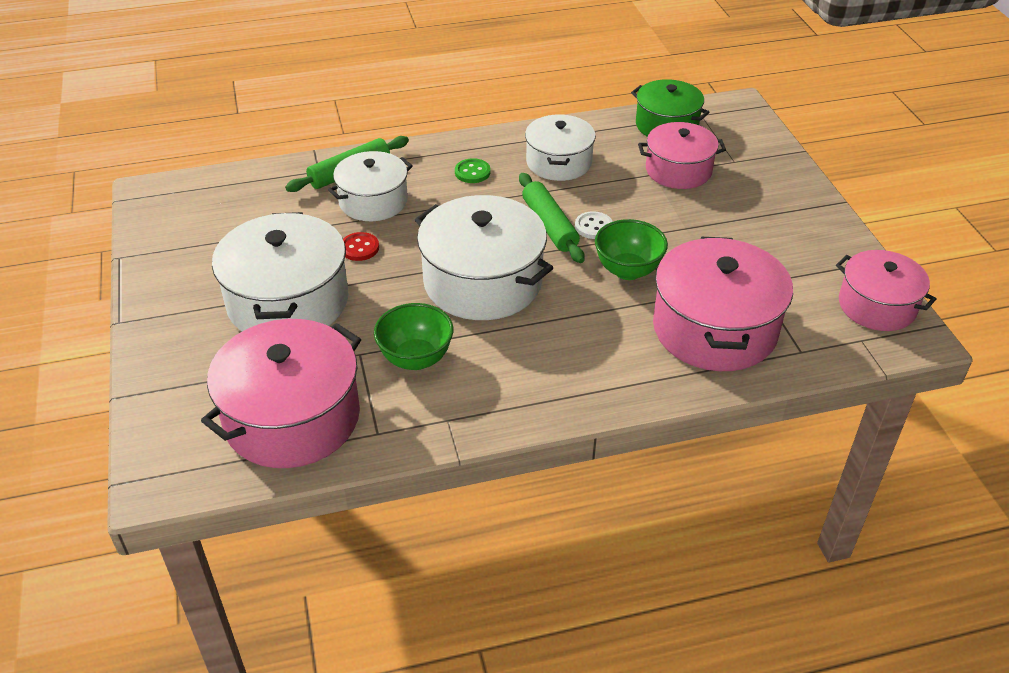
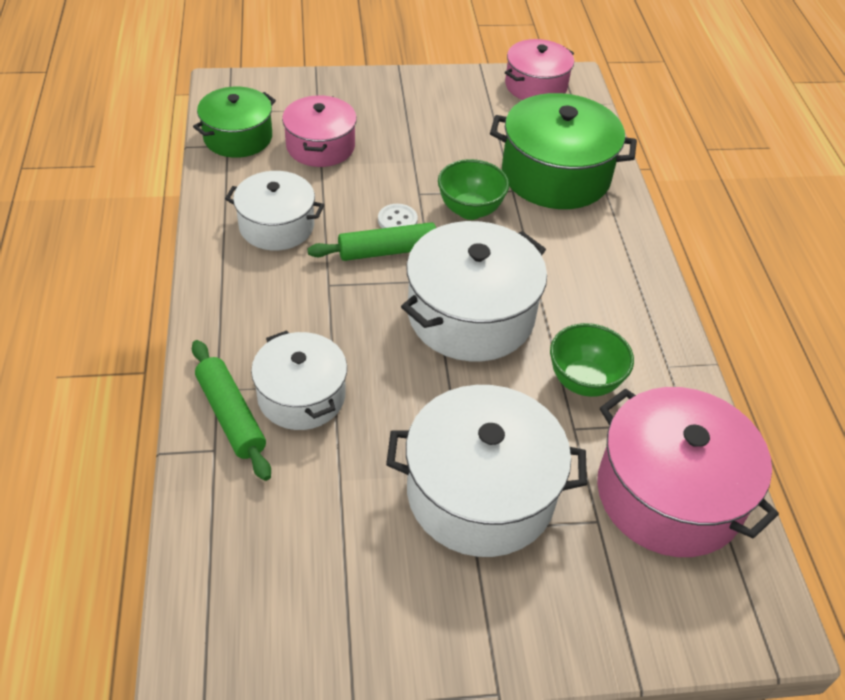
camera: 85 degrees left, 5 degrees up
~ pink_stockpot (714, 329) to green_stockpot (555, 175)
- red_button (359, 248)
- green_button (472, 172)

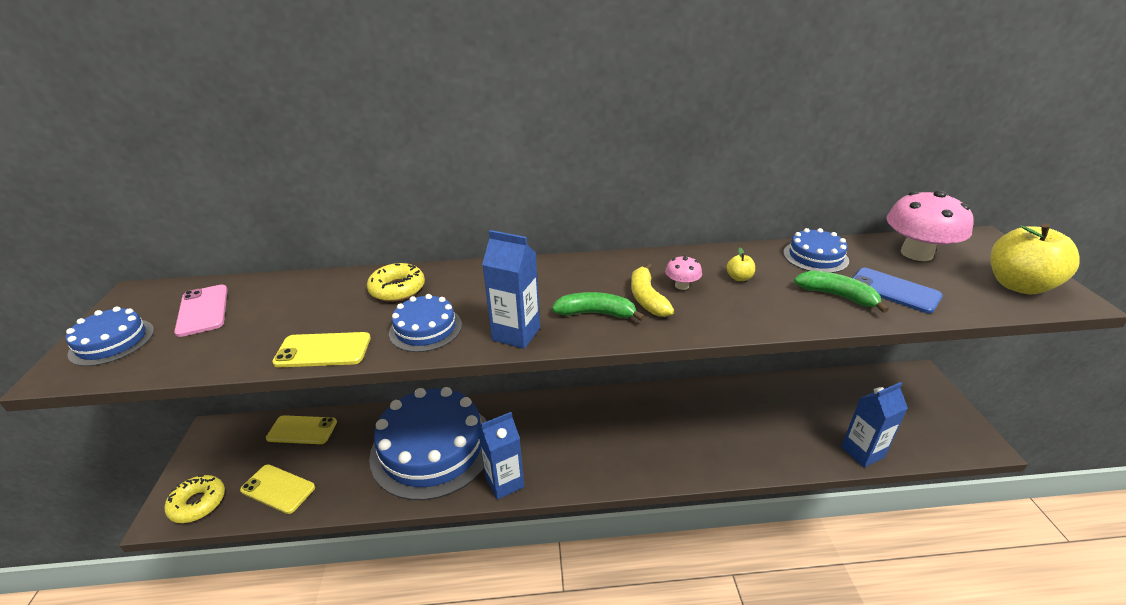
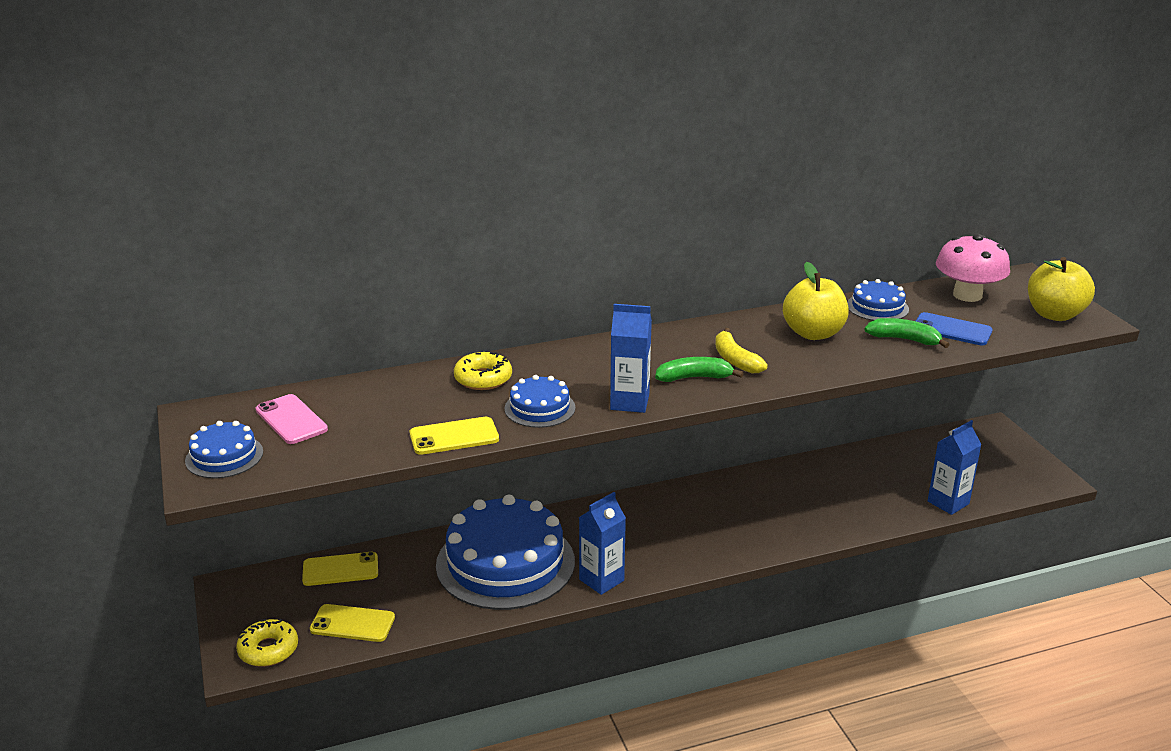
camera: 15 degrees left, 5 degrees down
~ golden_toy_apple (739, 278) = (813, 333) x2.38
- pink_toadstool (682, 285)

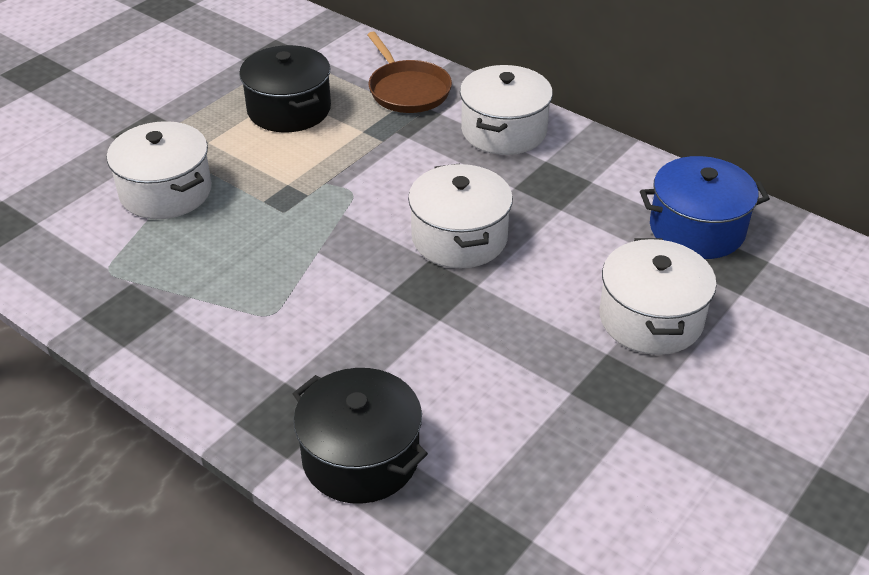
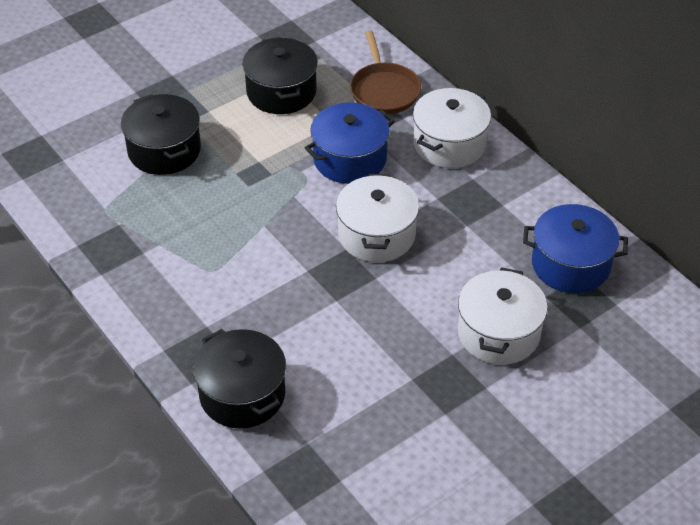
camera: 15 degrees right, 5 degrees up
~ pure_white_stockpot (166, 191) to ebony_stockpot (164, 150)
+ cobalt_stockpot (350, 159)

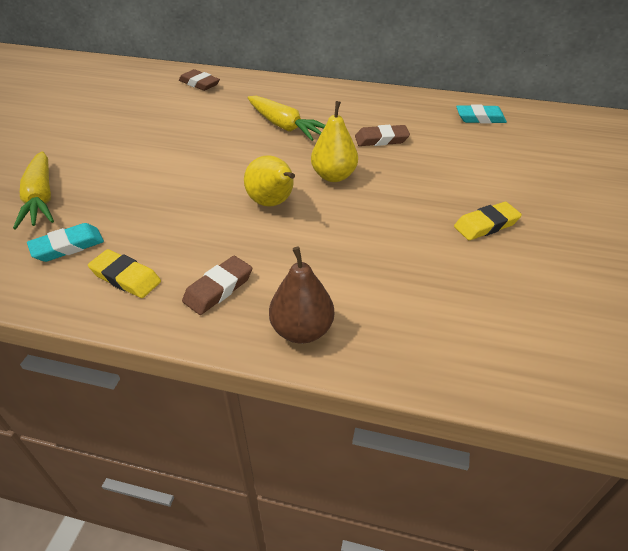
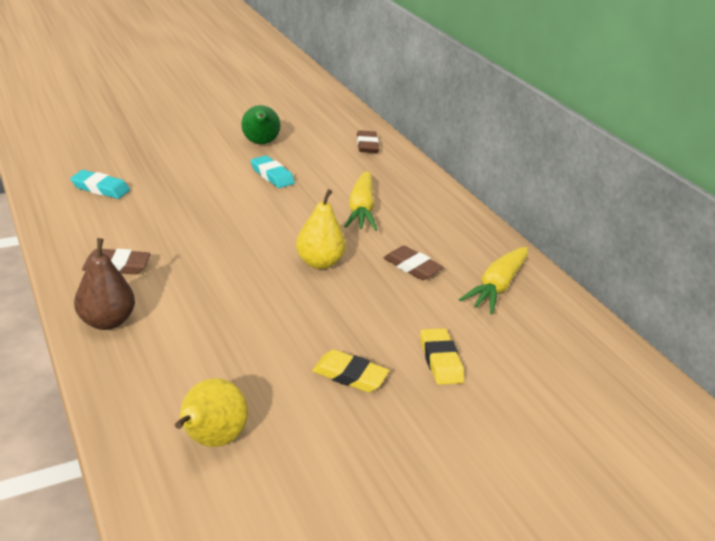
camera: 45 degrees right, 10 degrees down
~ golden_pear (272, 203) to (211, 440)
+ green_pear (260, 143)
~ teal_eraser (480, 118) to (272, 175)
~ golden_eraser (126, 277) to (440, 360)
~ golden_toy_carrot (41, 198) to (496, 287)

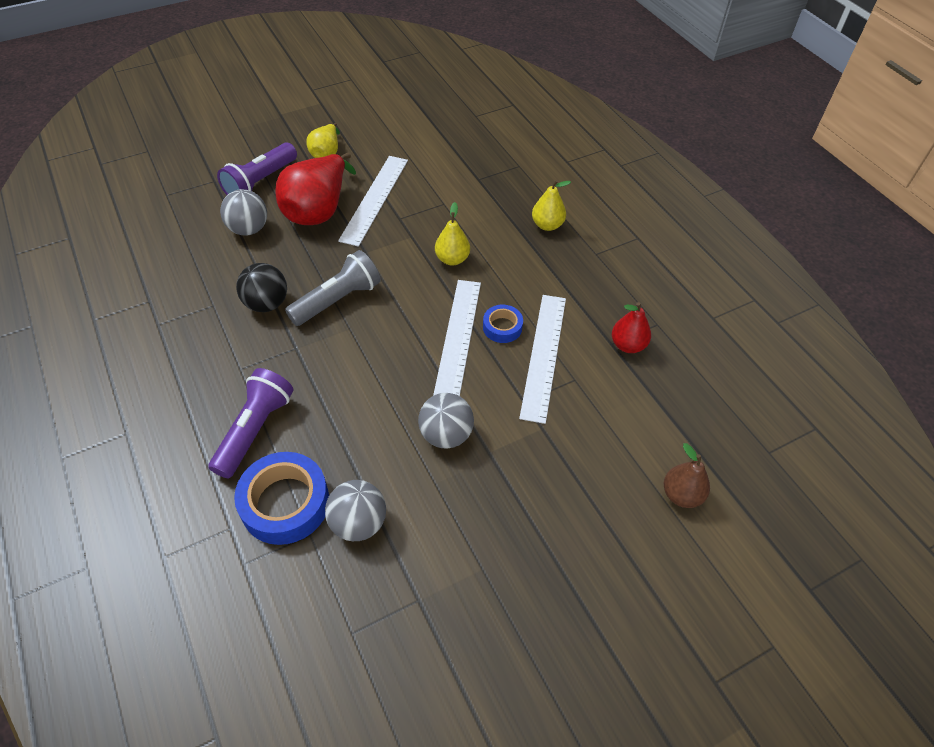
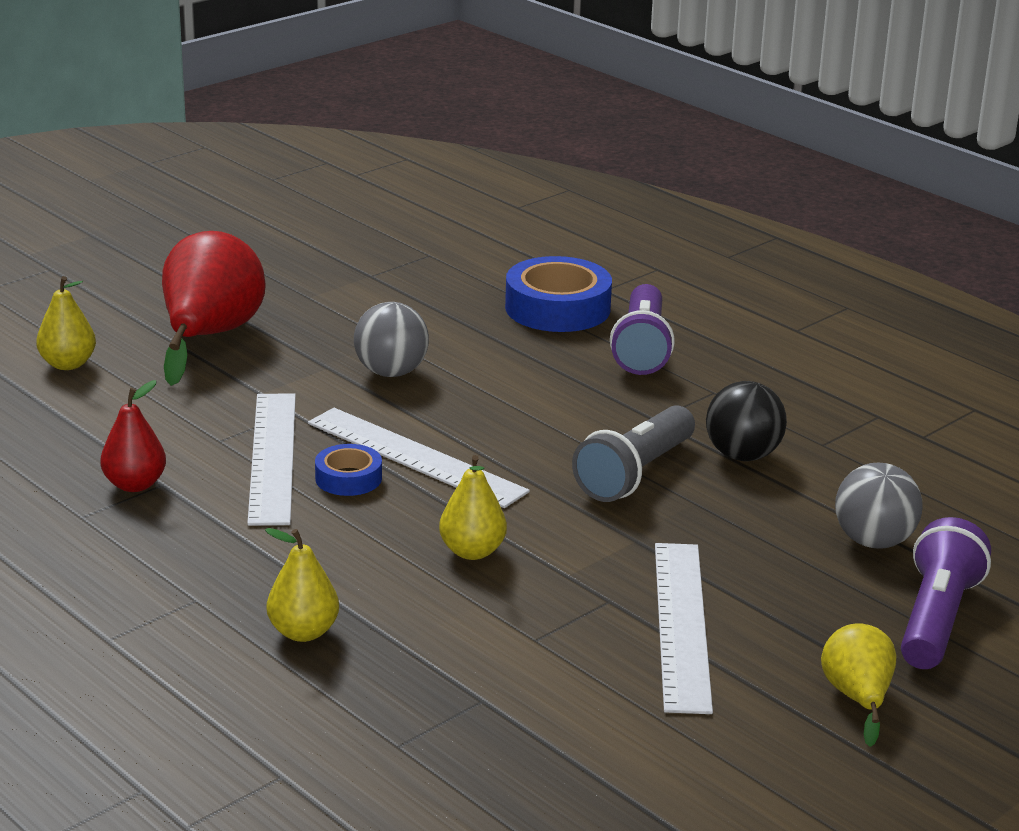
camera: 165 degrees right, 25 degrees down
~ brown_pear (681, 494) to golden_pear (68, 364)
~ red_pear (318, 210) to (209, 337)
~ pure_white_straightedge (458, 339) = (415, 457) 45 degrees counterclockwise
- ash-grey_play_ball (358, 523)

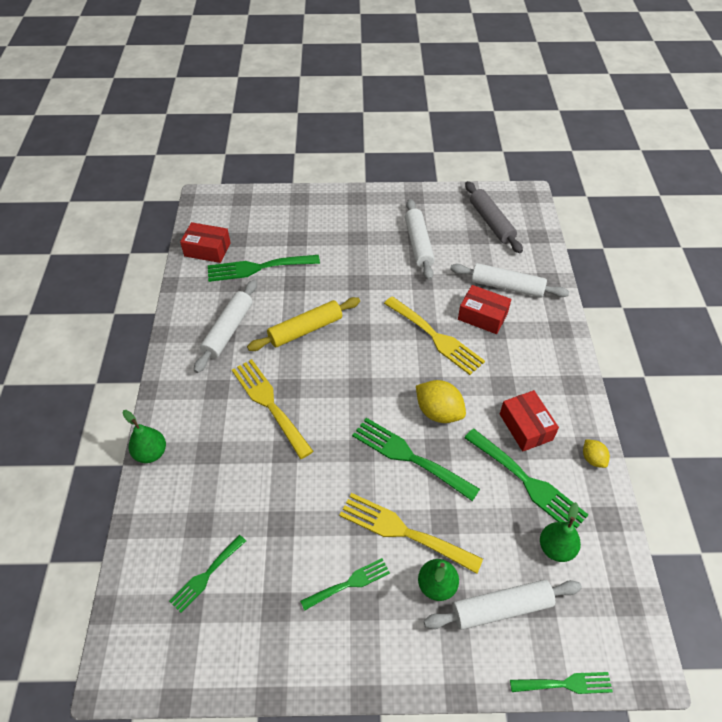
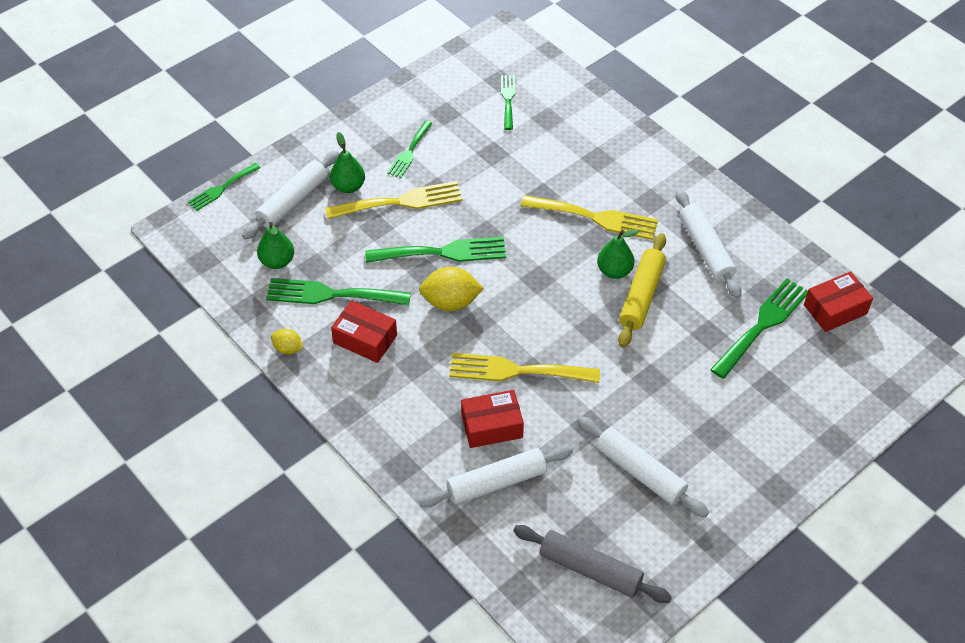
camera: 140 degrees right, 0 degrees up
~ green_pear (151, 453) to (614, 271)

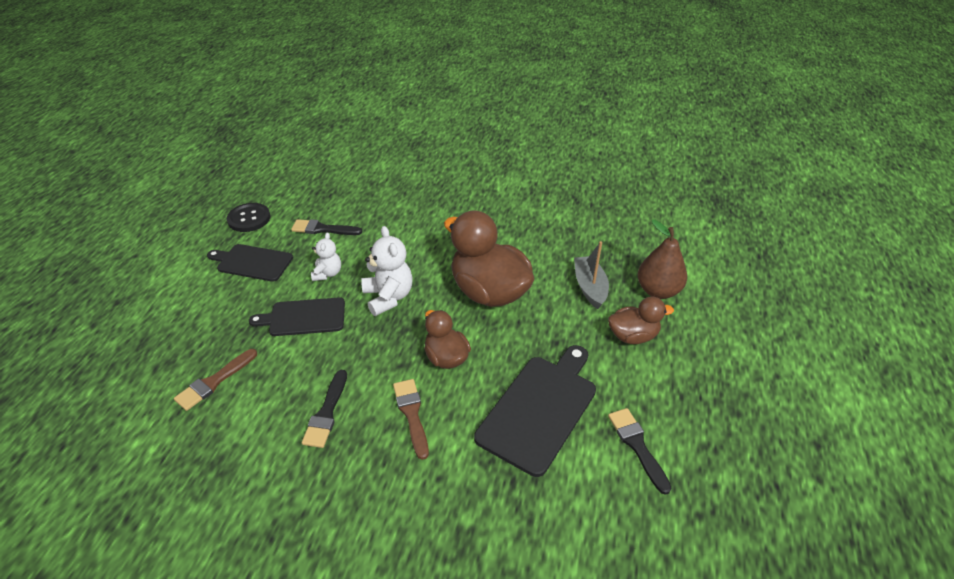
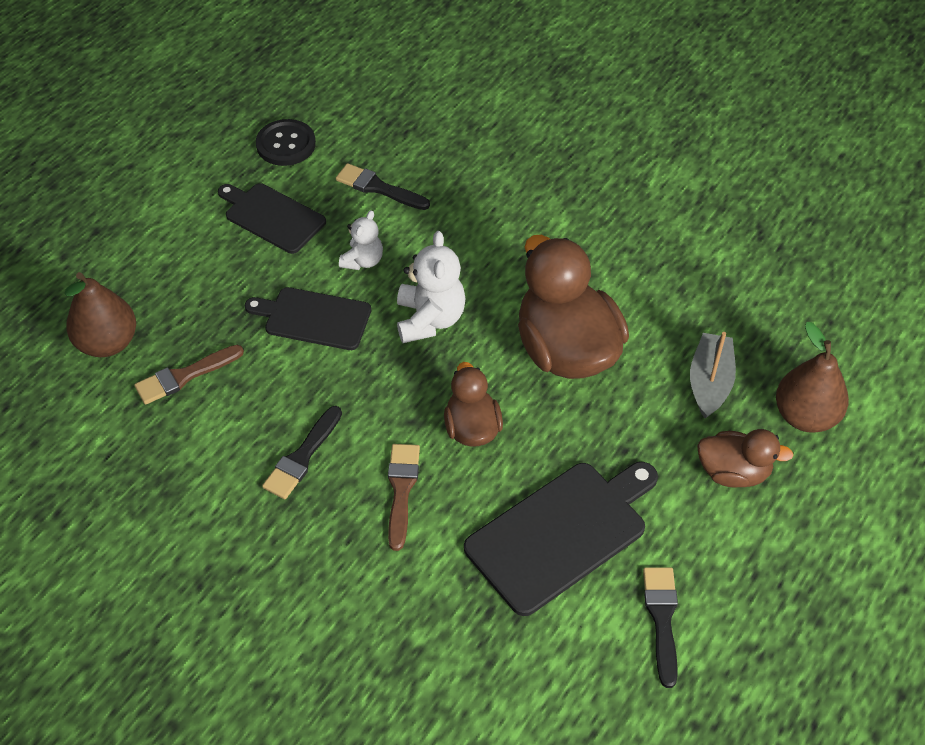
camera: 20 degrees right, 10 degrees up
+ brown_pear (107, 343)

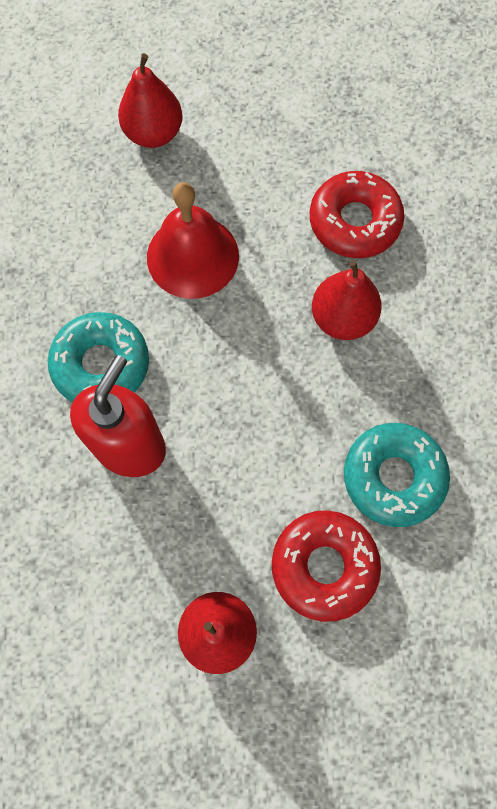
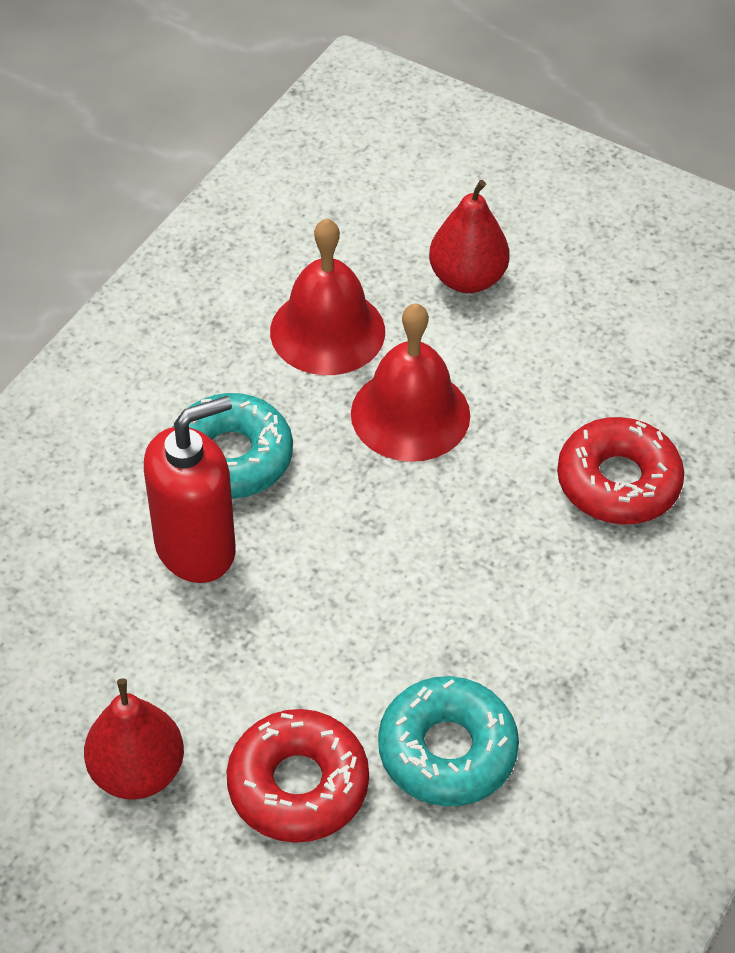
camera: 35 degrees right, 20 degrees down
+ red_school_bell (327, 331)
- red_pear (342, 318)

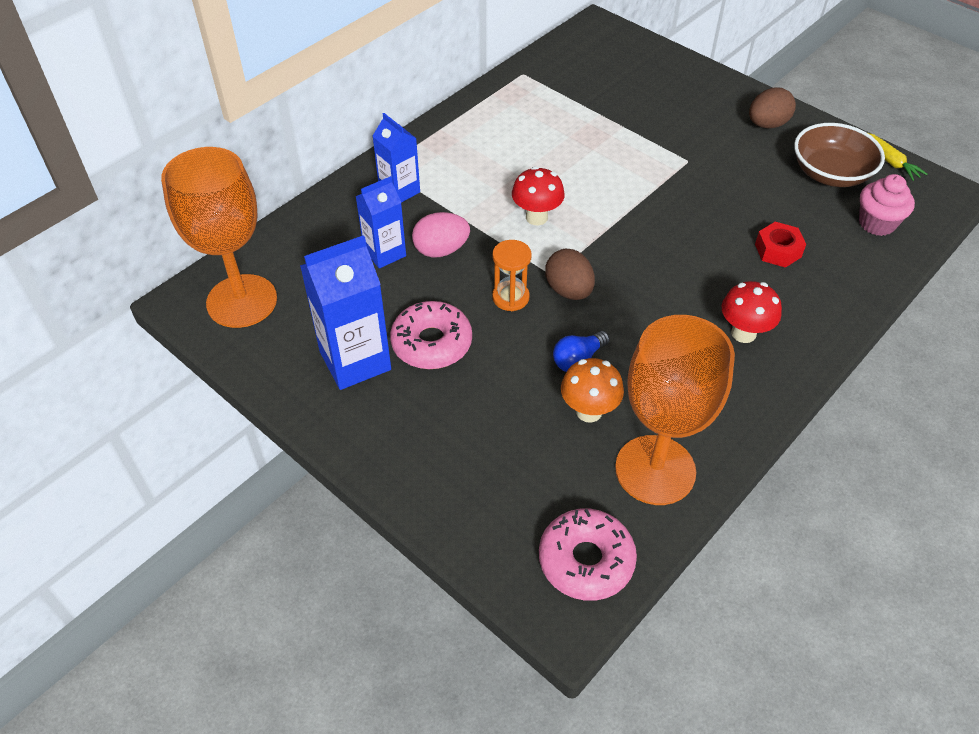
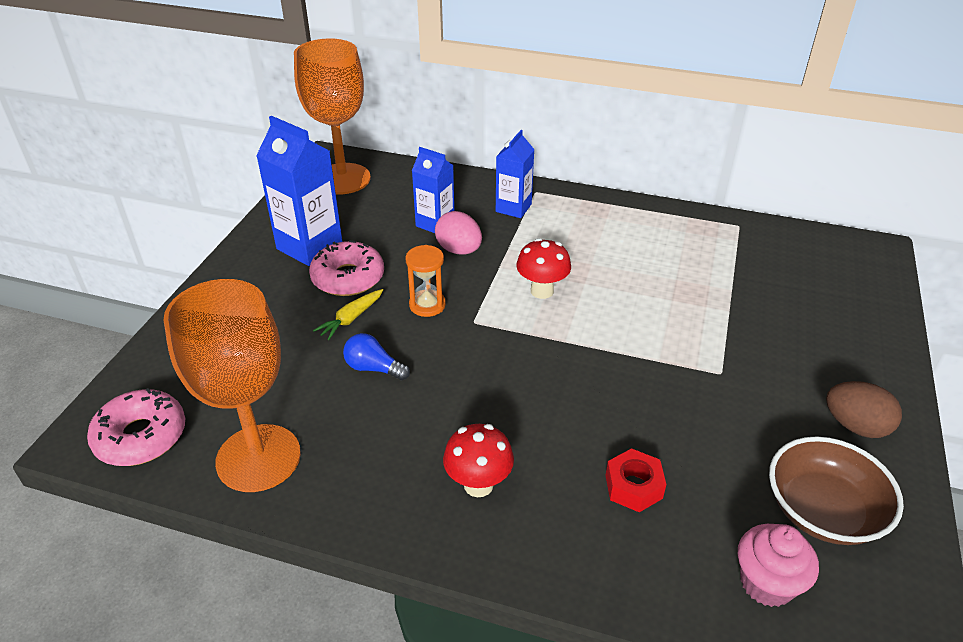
camera: 65 degrees right, 10 degrees down
~ golden_toy_carrot (891, 162) to (351, 319)
- brown_toy_egg (569, 290)
- orange_toadstool (589, 411)

